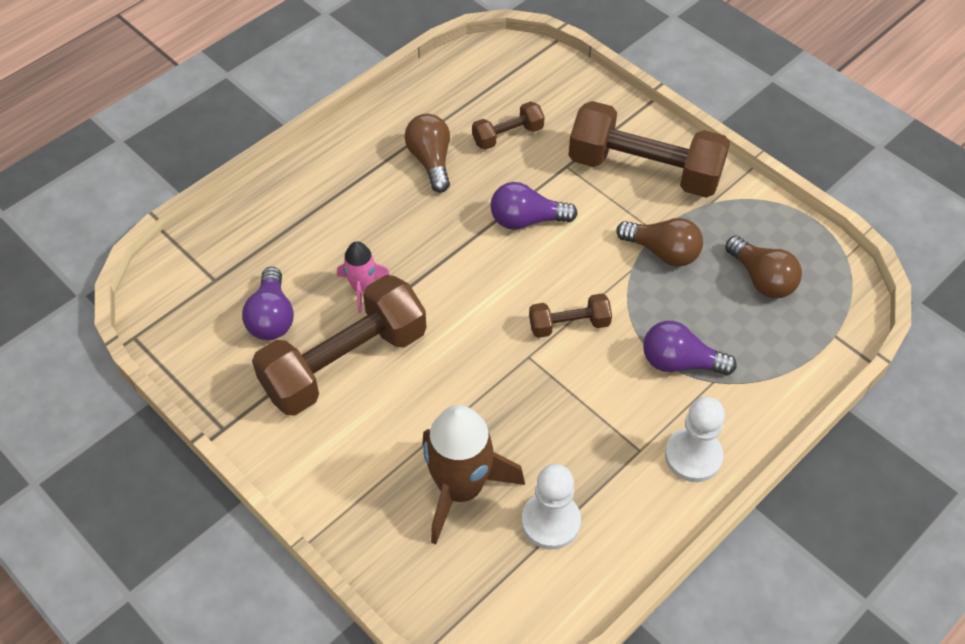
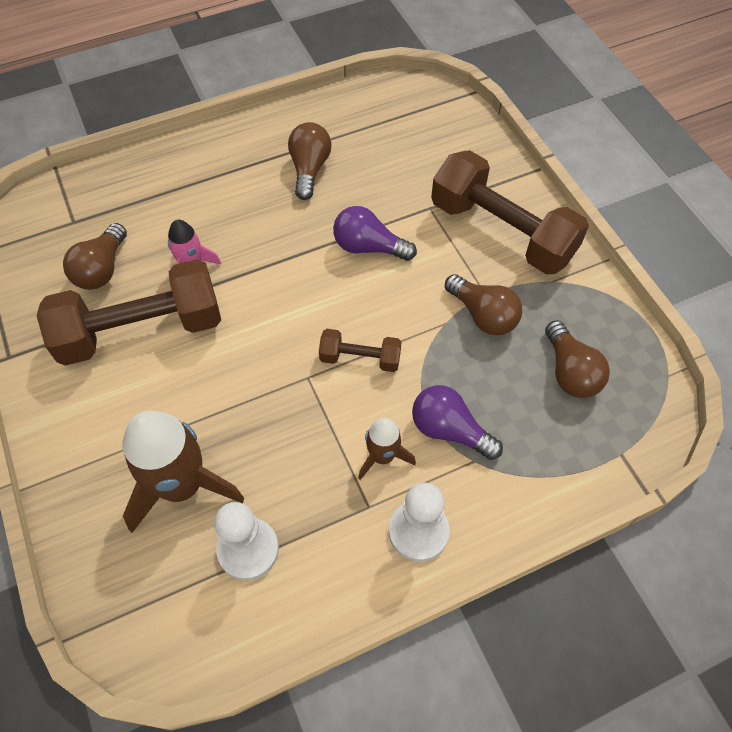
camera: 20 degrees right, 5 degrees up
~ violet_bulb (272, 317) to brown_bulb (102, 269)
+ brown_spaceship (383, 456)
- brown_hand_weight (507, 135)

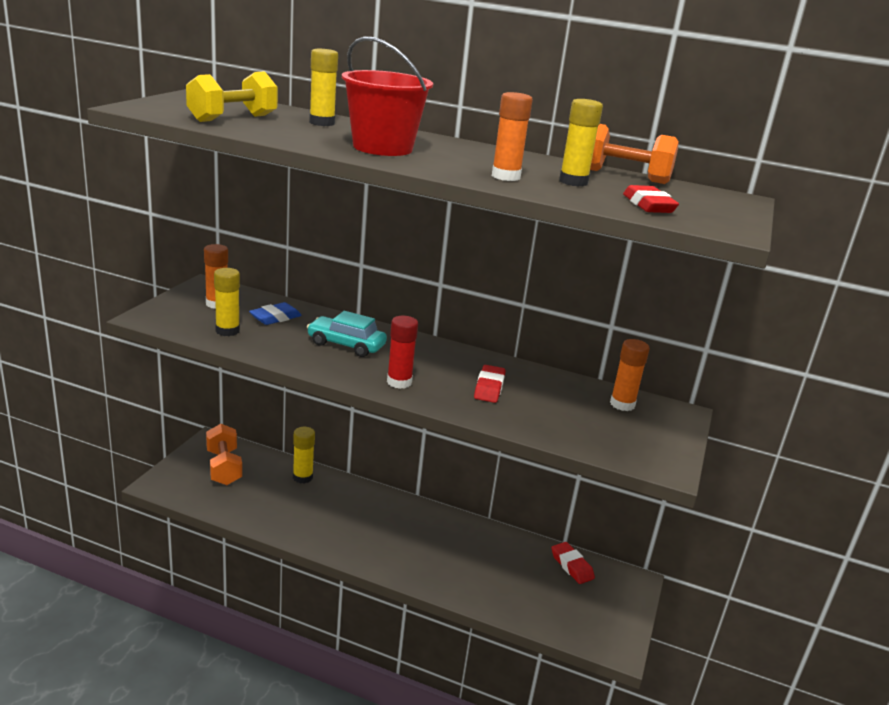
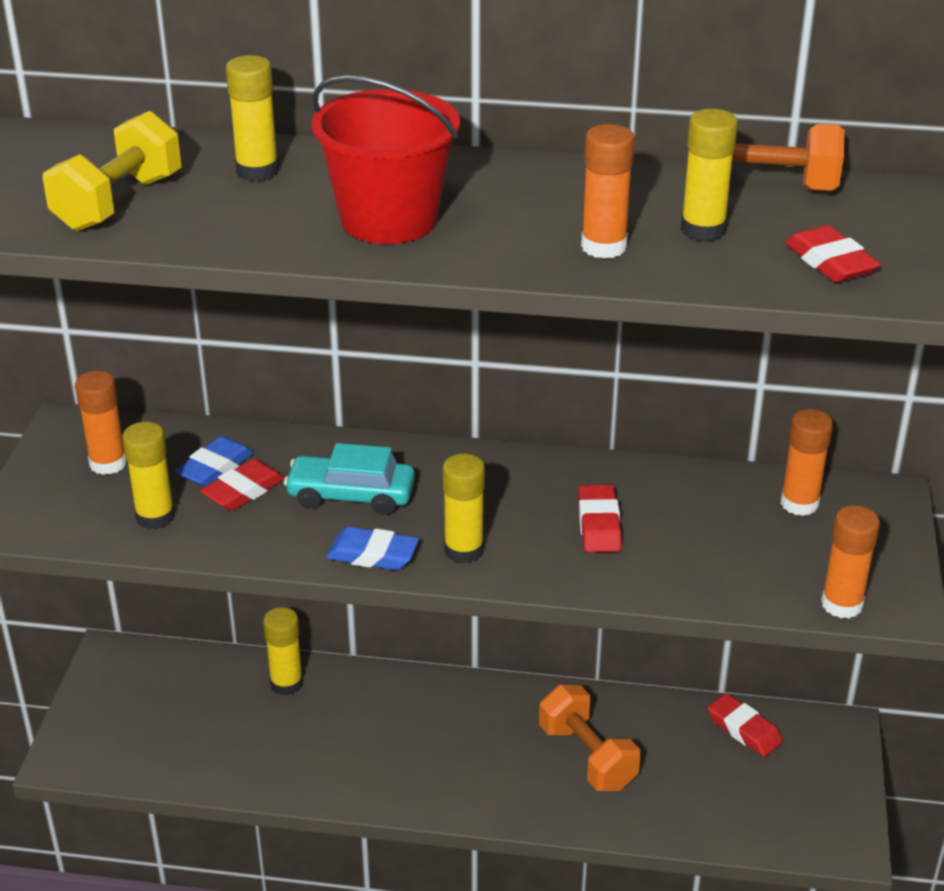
camera: 10 degrees left, 10 degrees up
+ red_eraser (243, 491)
+ cobalt_eraser (372, 555)
~ red_glue (399, 382) to golden_glue (464, 550)
~ orange_hand_weight (224, 467) to (587, 757)
+ orange_glue (842, 604)

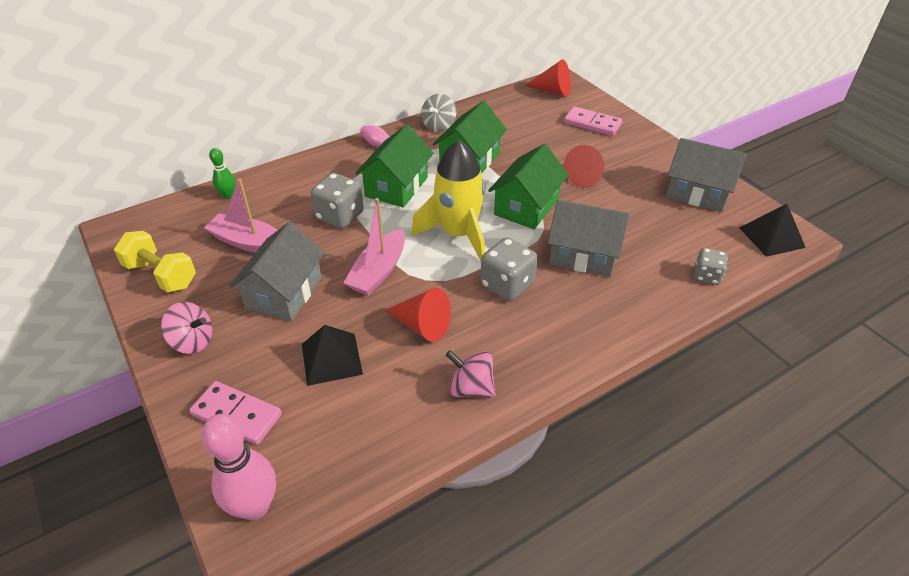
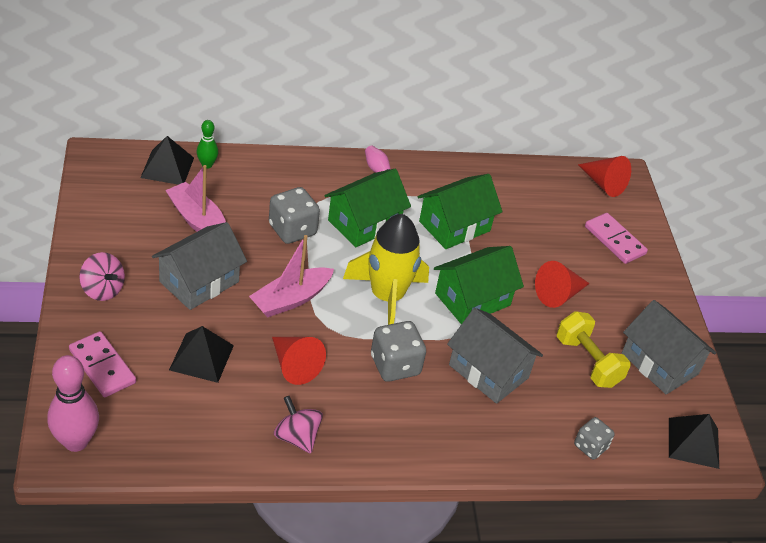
camera: 20 degrees right, 0 degrees up
+ ebony_pyramid (167, 167)
~ golden_hand_weight (161, 275) to (587, 362)
- ash-grey_spinning_top (439, 126)

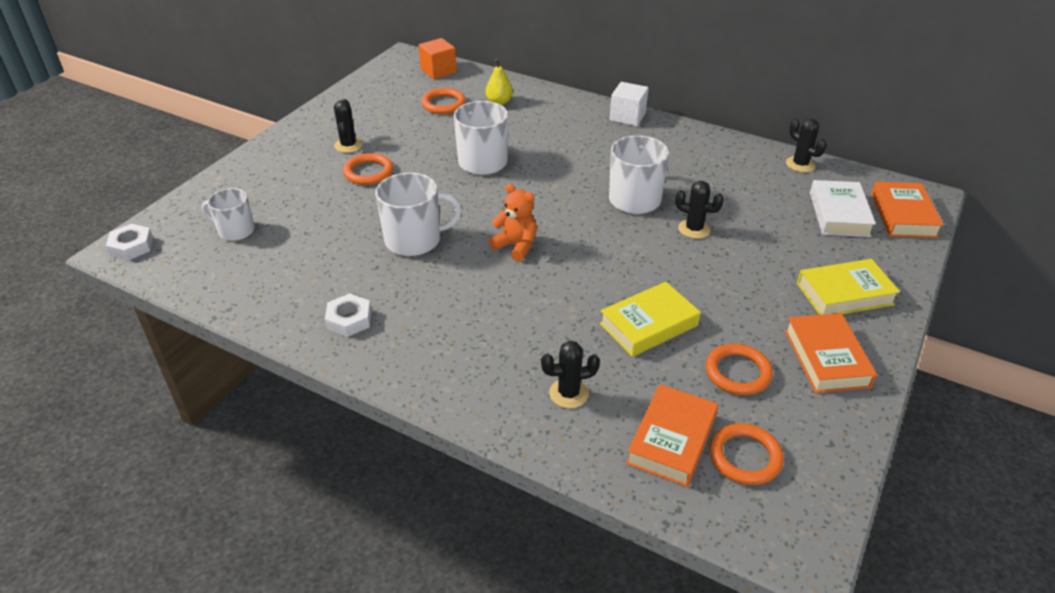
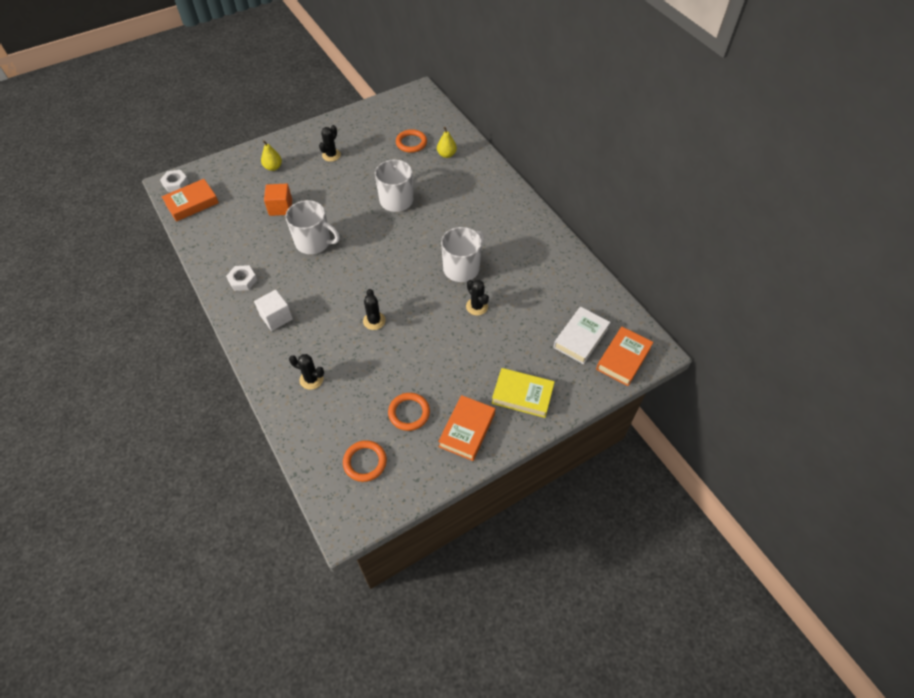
camera: 30 degrees right, 15 degrees up
~ orange_hardback (672, 440) to (192, 203)
~ pure_white_block (627, 117) to (276, 317)
+ golden_pear (273, 167)
~ orange_block (438, 71) to (280, 207)
~ ebony_prickly_plant (800, 164) to (374, 321)
- pure_white_coffee_mug (235, 230)
- orange_torus (368, 172)
- orange_teddy (516, 246)
- golden_hardback (649, 325)

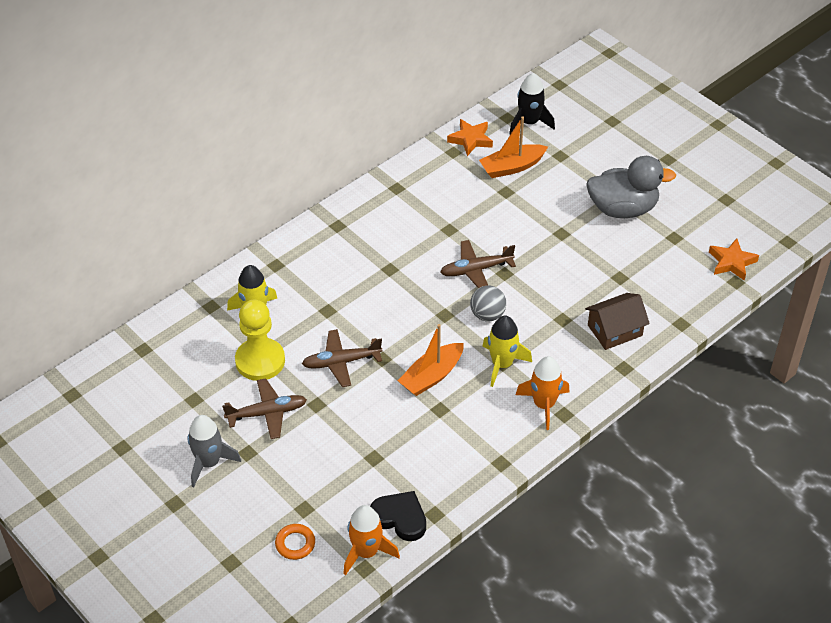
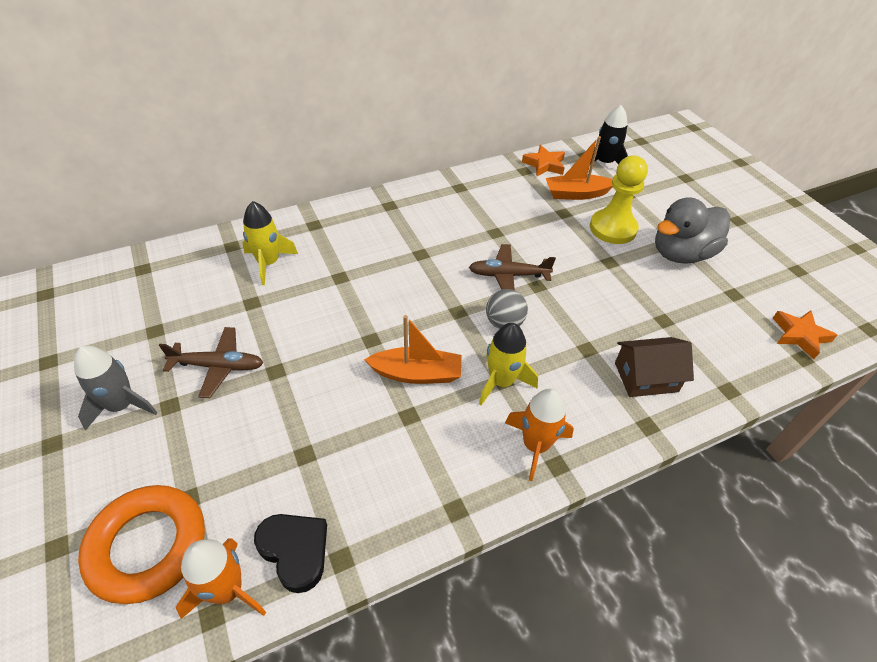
camera: 15 degrees right, 0 degrees up
~ orange_torus (295, 544) = (148, 546) x2.13
~ orange_toy_boat (432, 376) = (416, 373) 150 degrees counterclockwise
~ golden_pawn (260, 361) to (613, 228)
~ ash-grey_rubber_duck (623, 209) = (681, 254) 135 degrees clockwise
- brown_toy_plane (341, 362)

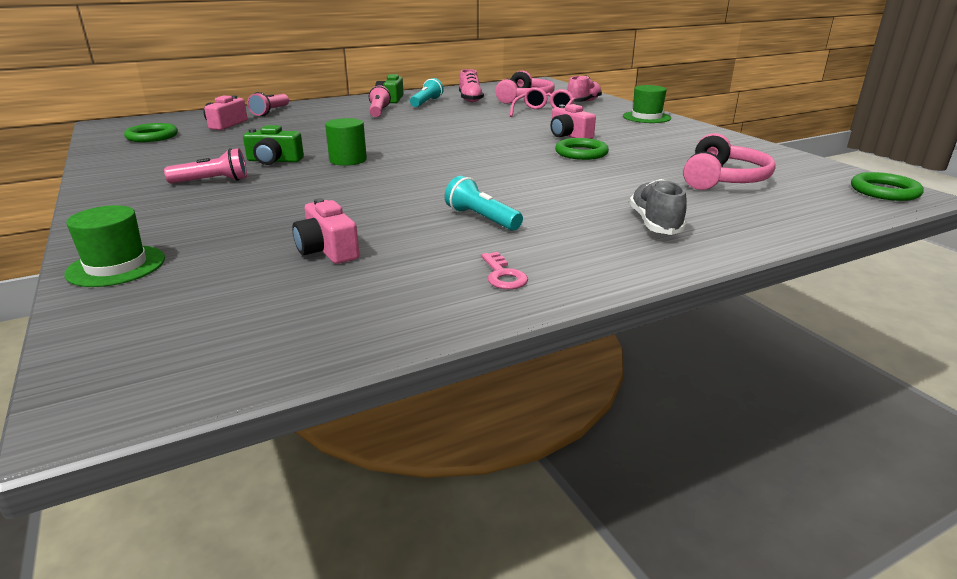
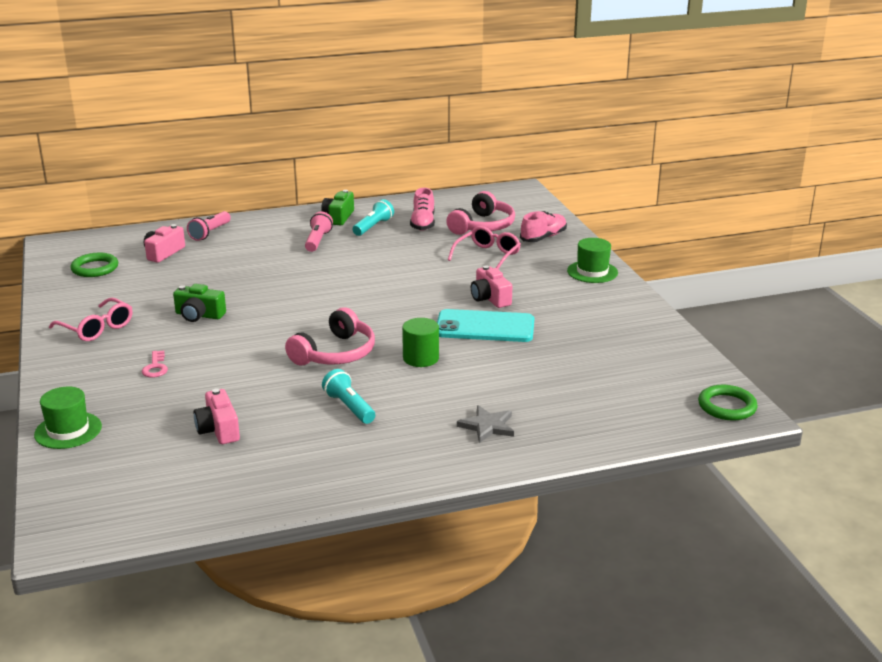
camera: 10 degrees right, 0 degrees up
+ pink_glasses (97, 328)
~ pink_latchkey (503, 275) to (155, 367)
~ pink_headphones (723, 179) to (335, 353)
~ green_solid_cylinder (348, 160) to (421, 358)
~ green_torus (581, 153) to teal_smartphone (485, 327)
~ ash-grey_shoe (655, 223) to ash-grey_star_shape (487, 426)
- pink_pocket_torch (212, 181)

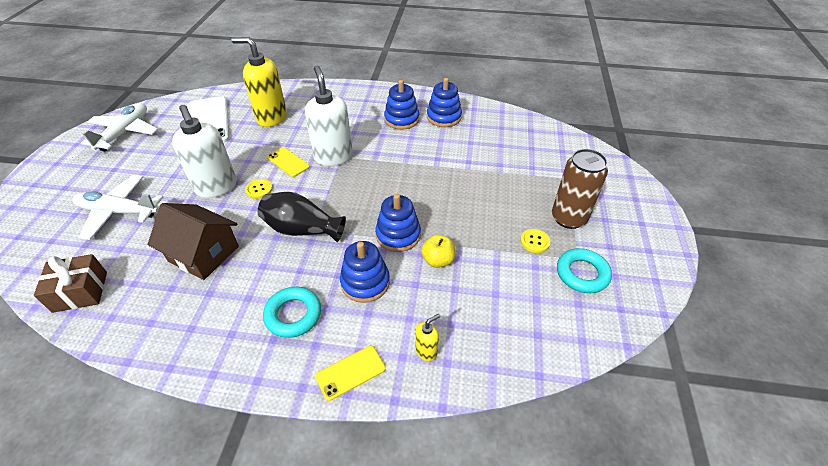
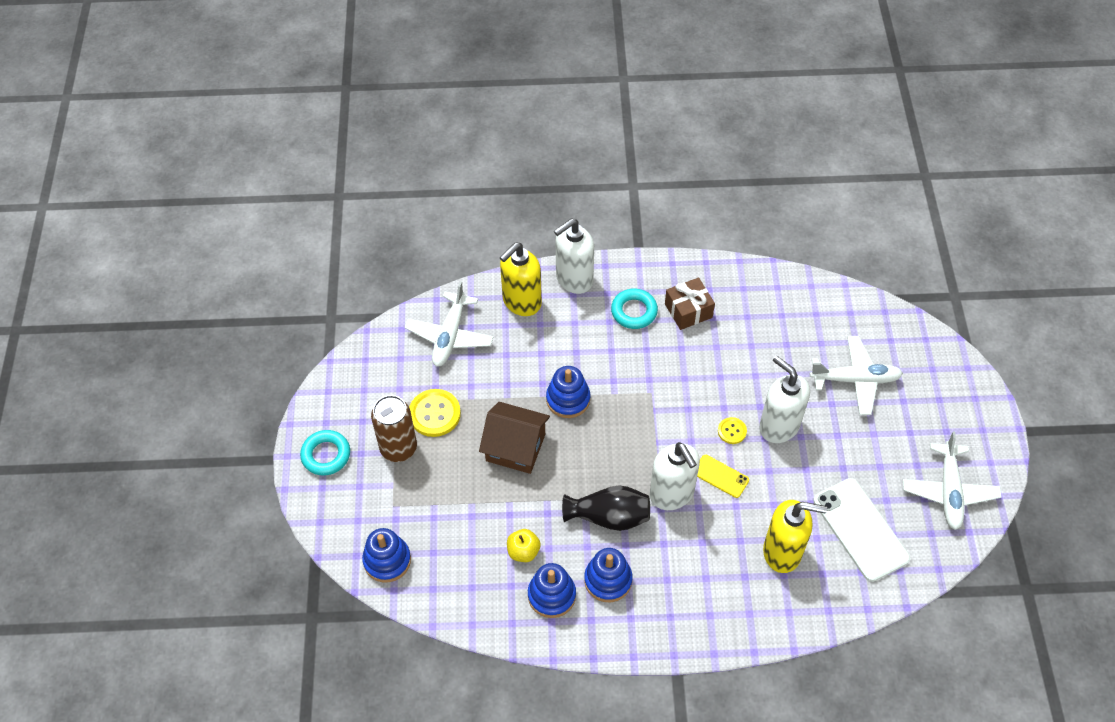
camera: 170 degrees right, 10 degrees up
~ teal_torus (582, 274) to (326, 455)
~ cobalt_ring_stacker (365, 282) to (387, 560)
+ pure_white_toy_plane (450, 336)
~ golden_button (535, 241) = (434, 414) x1.81
~ brown_house (204, 254) to (515, 447)
~ golden_soap_dispenser (426, 351) = (521, 302) x2.23
~ golden_toy_apple (438, 260) to (523, 551)
~ golden_smartphone (350, 372) to pure_white_soap_dispenser (574, 279)
~ ebony_tall_vase (302, 229) to (609, 516)
~ brown_wrapped_gift (80, 291) to (688, 311)

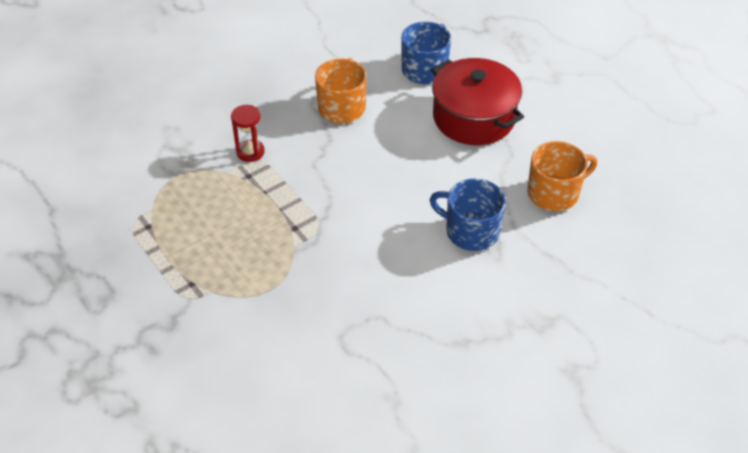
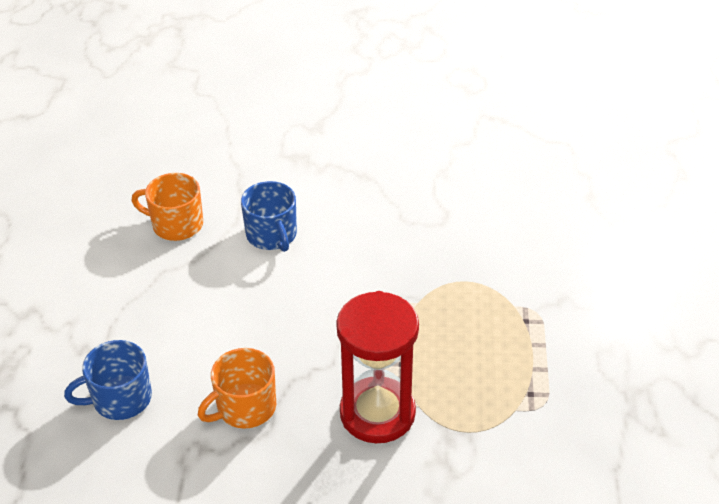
camera: 140 degrees left, 5 degrees down
~ red_sandglass (250, 152) = (377, 413) x2.25
- red_stockpot (474, 117)

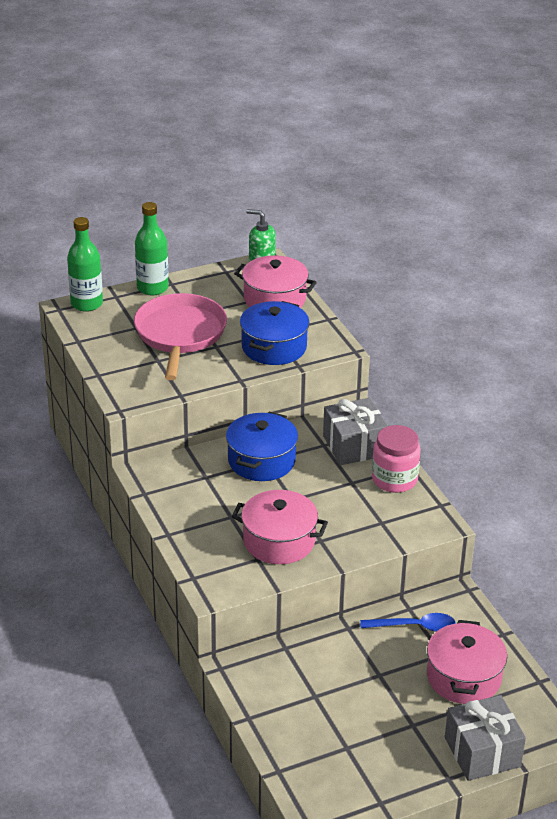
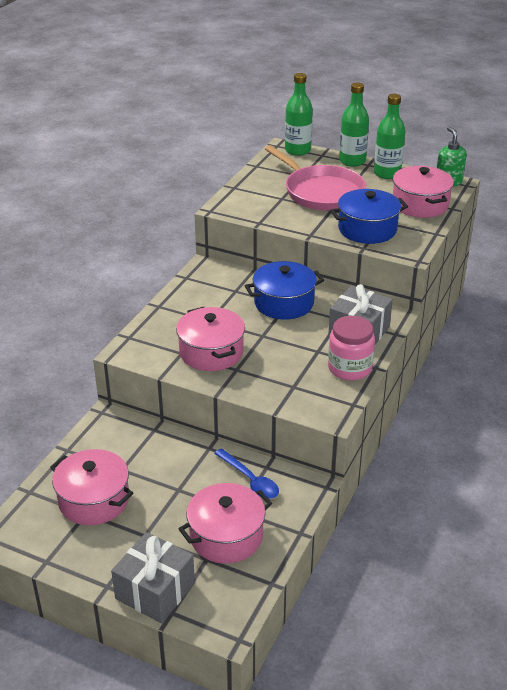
camera: 50 degrees right, 0 degrees up
+ pink_stockpot (94, 500)
~ pink_pan (180, 334) = (321, 192) 90 degrees clockwise
+ green_bottle (387, 173)

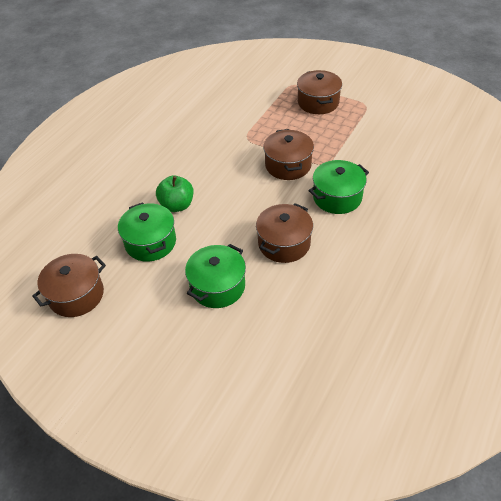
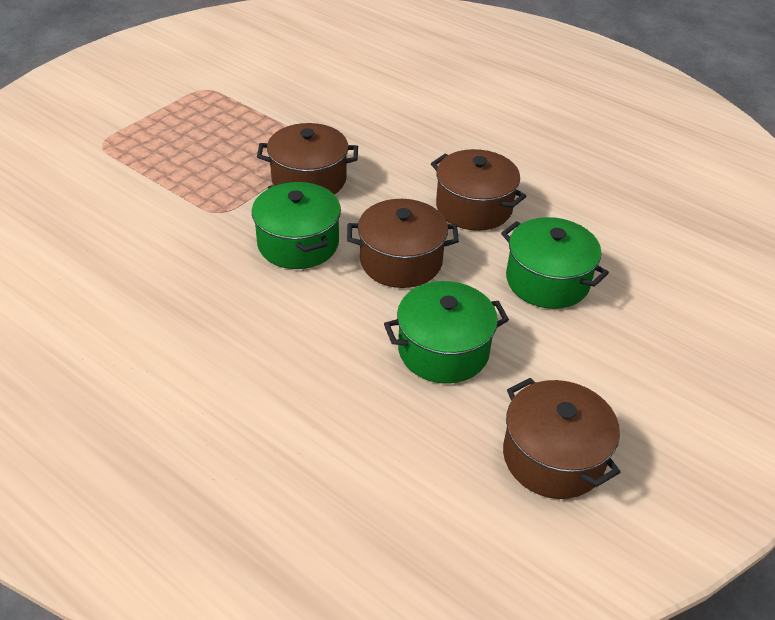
camera: 85 degrees left, 5 degrees down
~ green_stockpot (337, 197) to (298, 243)
~ brown_stockpot (318, 102) to (401, 261)
- green_toy_apple (177, 205)

